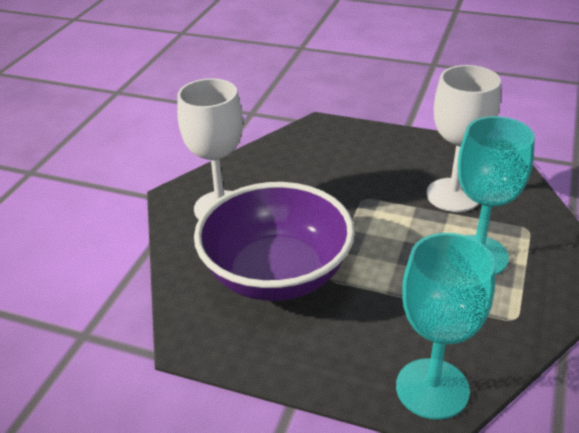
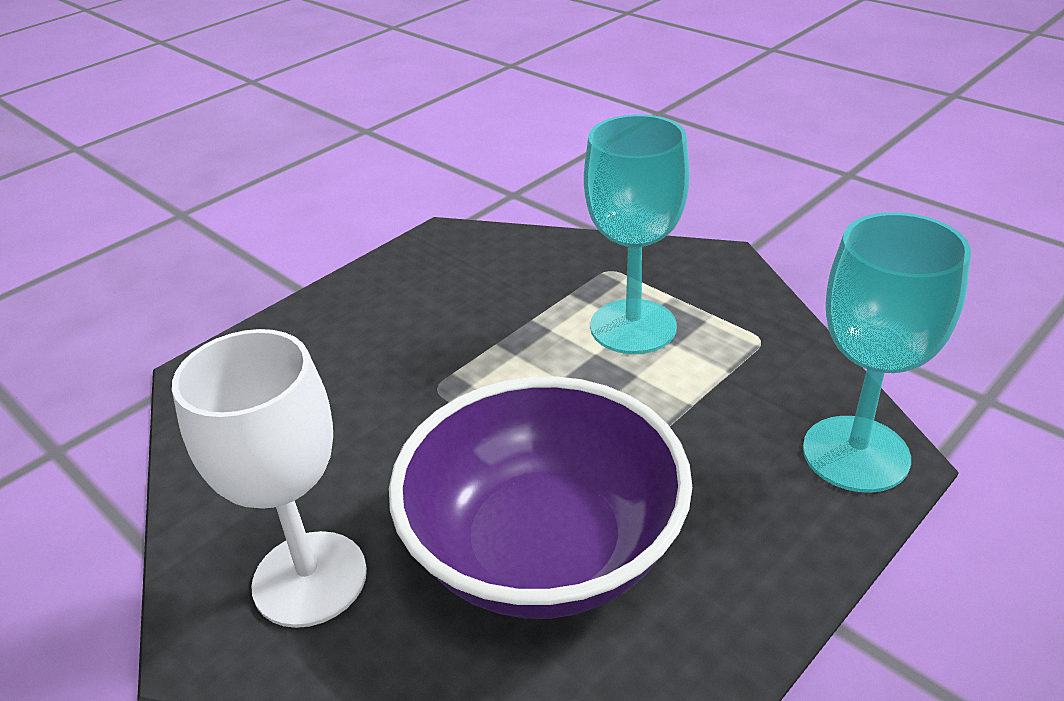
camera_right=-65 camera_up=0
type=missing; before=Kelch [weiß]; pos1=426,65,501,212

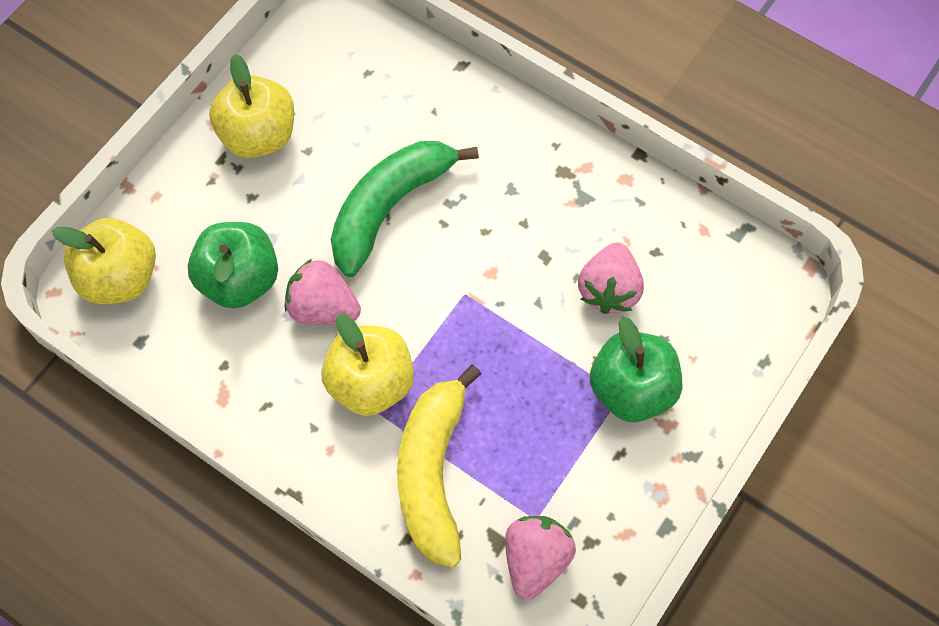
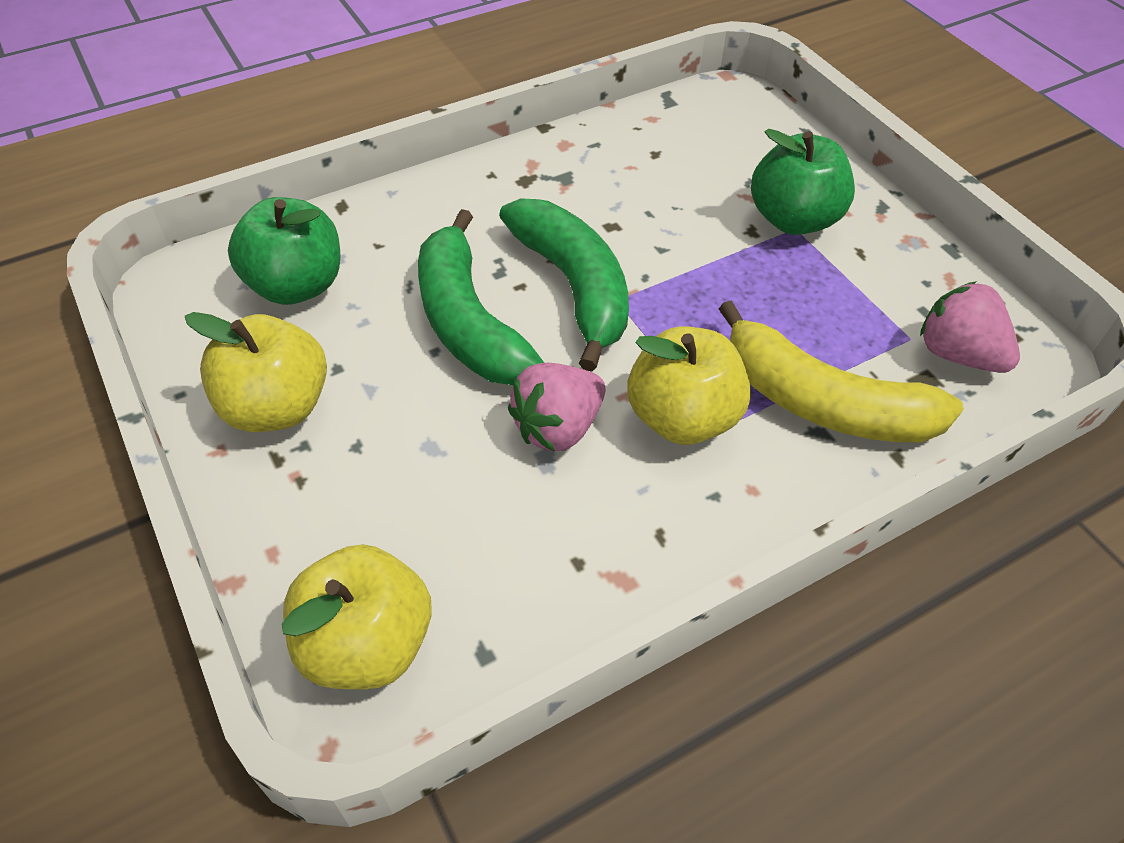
camera_right=-65 camera_up=-15
type=missing; before=Erdbeere [rosa]; pos1=578,242,644,314
type=appeared; after=Banane [grün]; pos2=499,198,629,372
type=relocated; before=Apfel [grün]; pos1=188,222,278,309; pos2=228,197,340,305

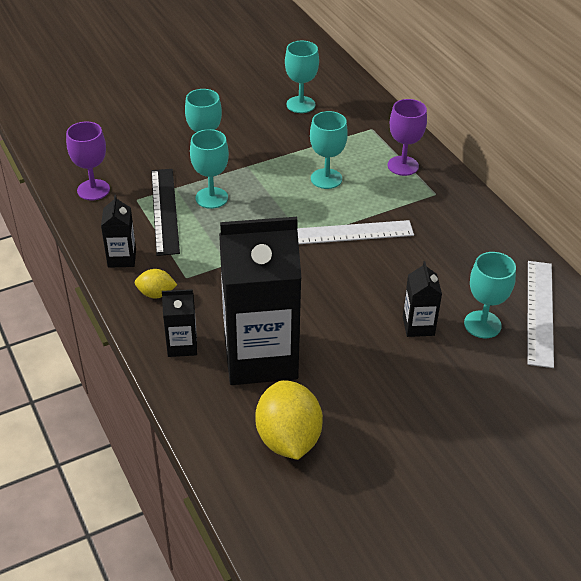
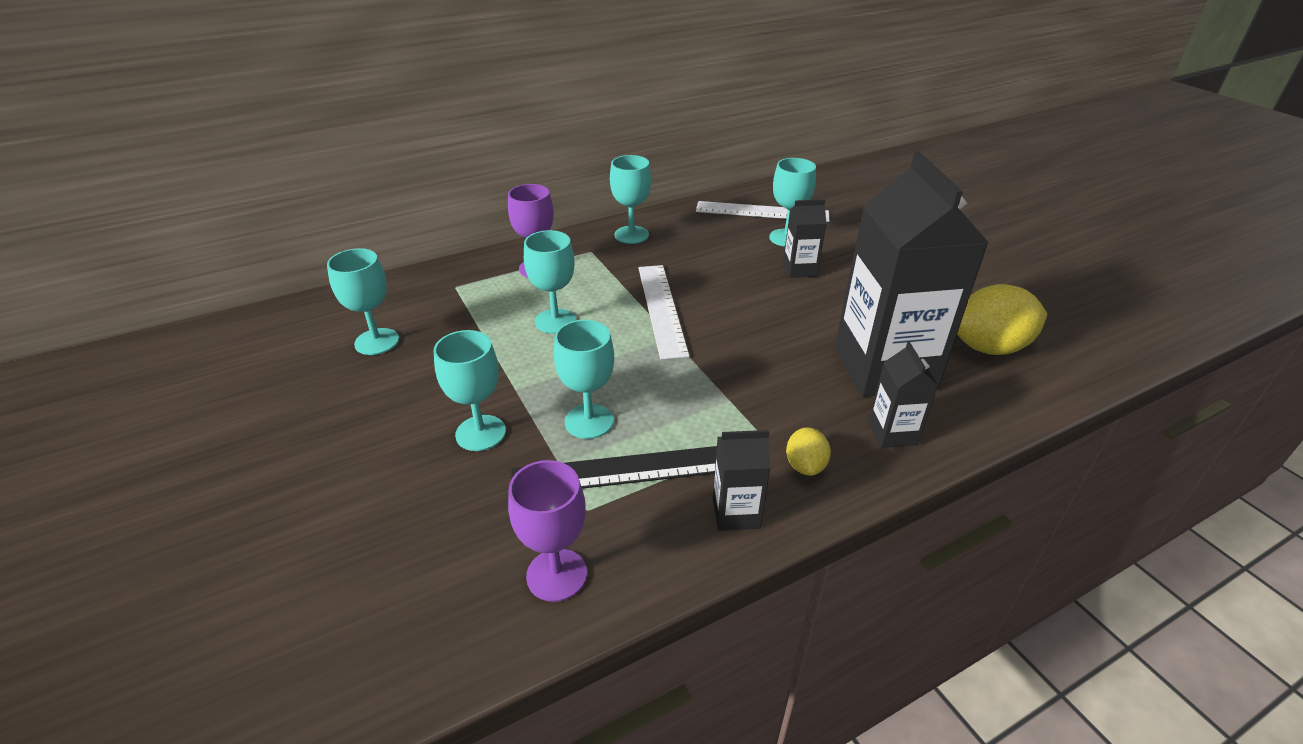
camera_right=-90 camera_up=-5
type=appeared; after=Kelch [türkis]; pos2=610,155,651,244

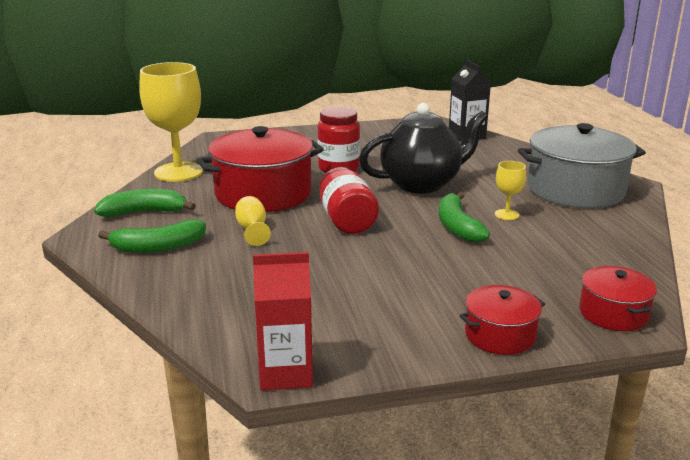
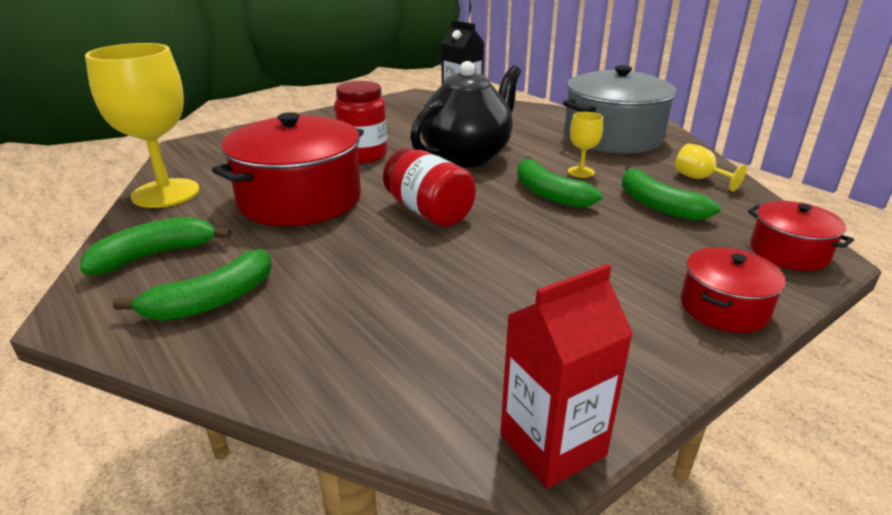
camera_right=-25 camera_up=5
type=appeared; after=Banane [grün]; pos2=622,166,721,221
type=relocated; before=Kelch [gelb]; pos1=235,196,271,246; pos2=675,144,747,192

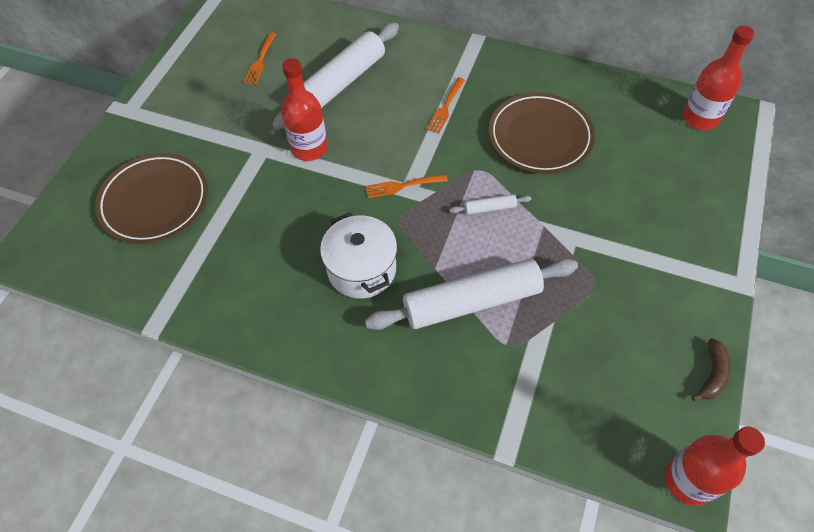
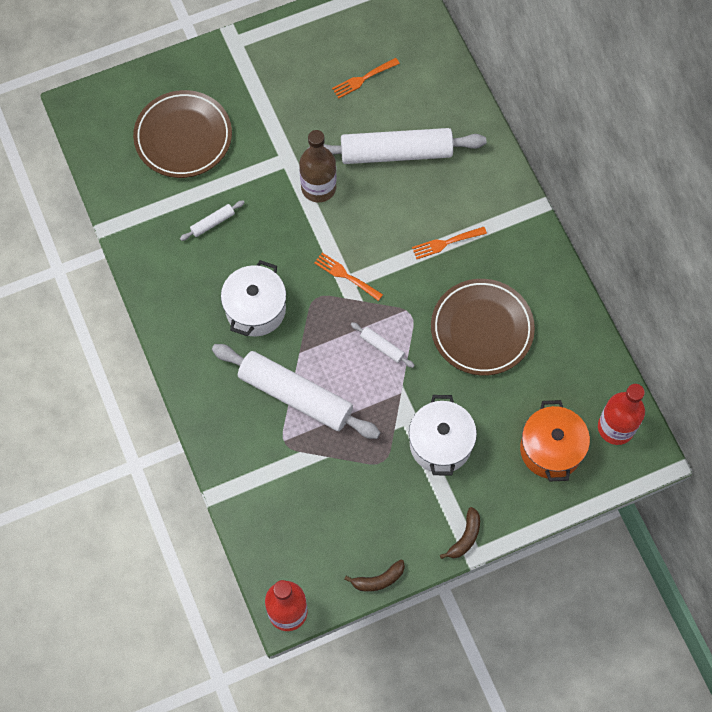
camera_right=45 camera_up=10
type=appeared; after=Nudelholz [weiß]; pos2=180,200,245,241
type=appeared; after=Kochtopf [weiß]; pos2=409,395,477,476
type=appeared; after=Banane [braun]; pos2=440,507,480,559
type=appeared; after=Kochtopf [orange]; pos2=520,400,590,482
type=colour; before=Flasche [rot]; after=Flasche [braun]; pos1=281,58,328,161; pos2=299,130,337,202

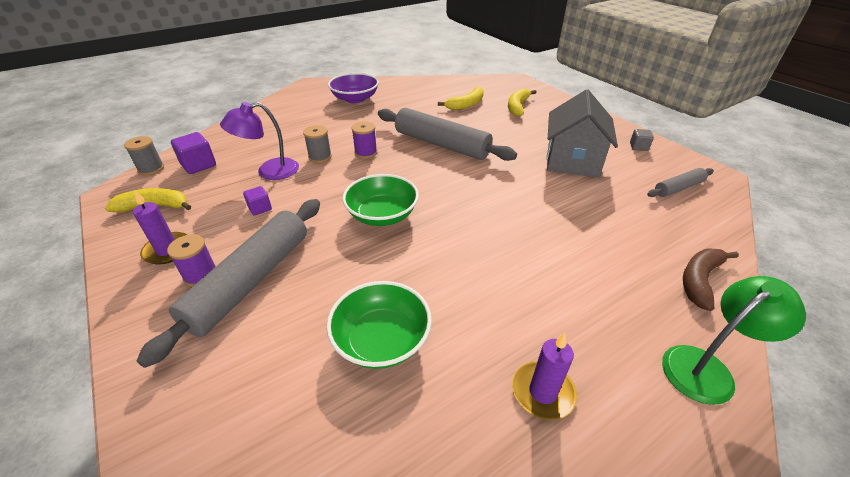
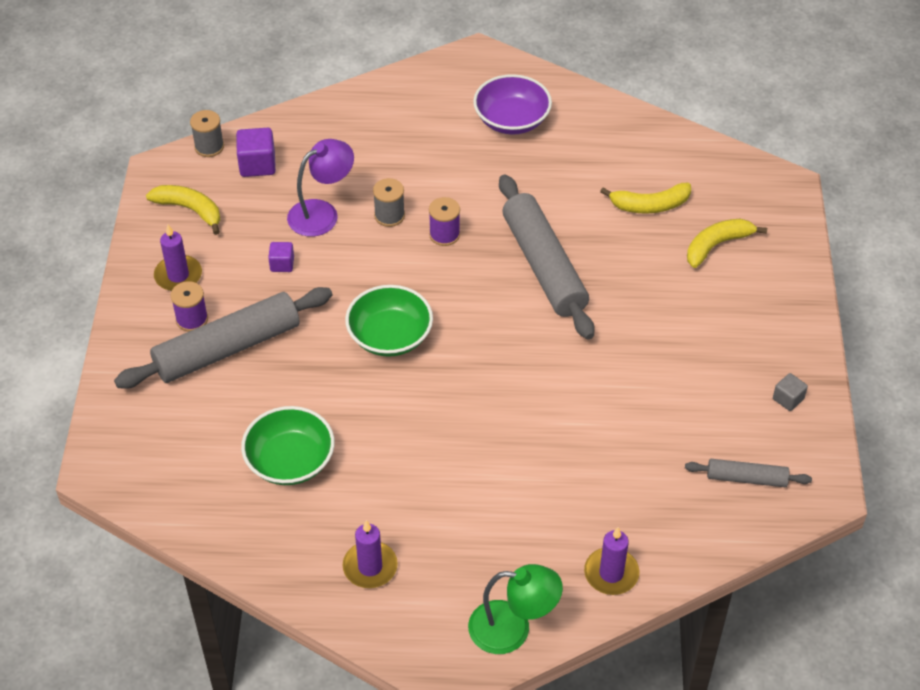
camera_right=35 camera_up=10
type=missing; before=Haus [grau]; pos1=546,89,618,177
type=exchanged; before=Banane [braun]; after=Kerze [lila]; pos1=683,248,739,311; pos2=584,527,640,595
type=spun; before=Lampe [lila]; pos1=220,102,299,180; pos2=287,139,354,237; turn=135

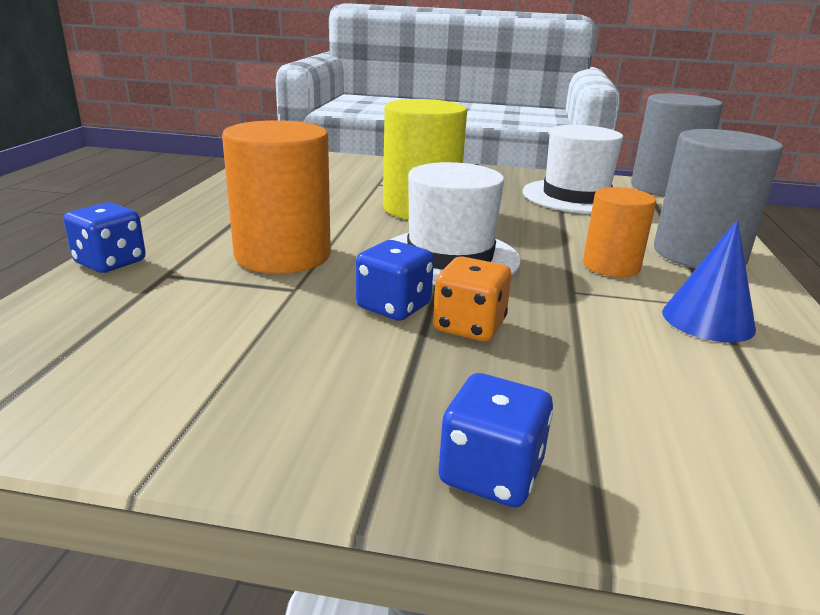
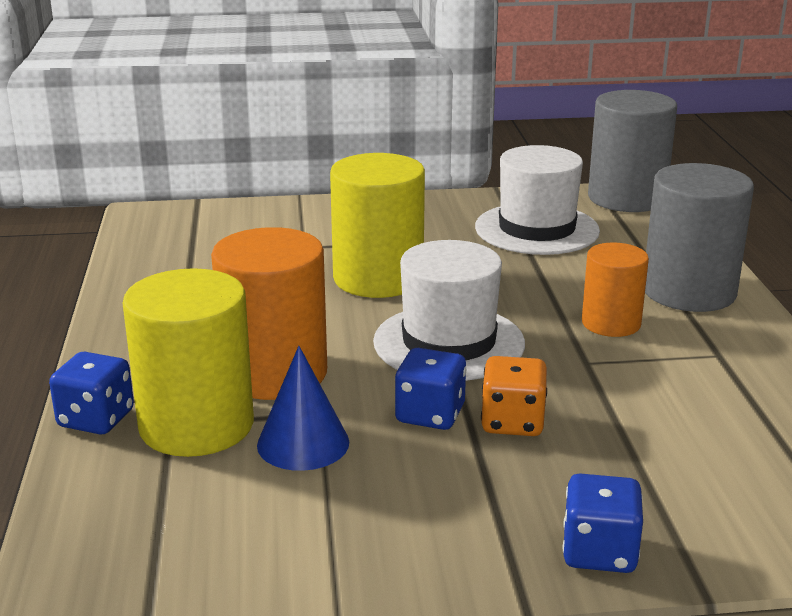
camera_right=-15 camera_up=0
type=appeared; after=Vollzylinder [gelb]; pos2=123,268,254,457
type=relocated; before=Kegel [blau]; pos1=662,220,756,343; pos2=257,346,349,471

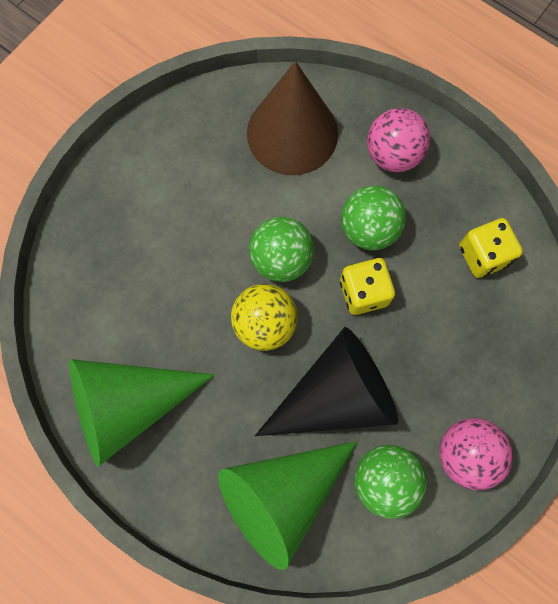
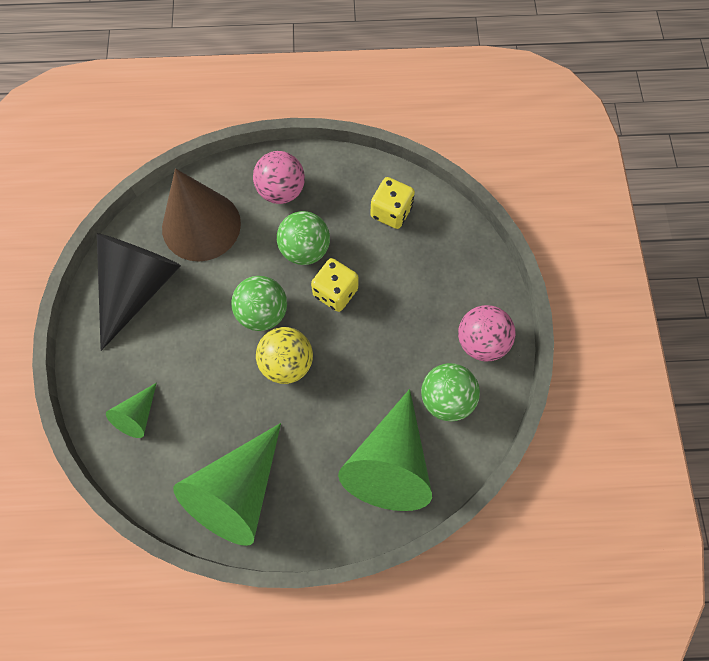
camera_right=-40 camera_up=-5
type=appeared; after=Kegel [grün]; pos2=106,383,157,438
type=relocated; before=Kegel [schwarz]; pos1=255,327,398,436; pos2=97,233,181,351

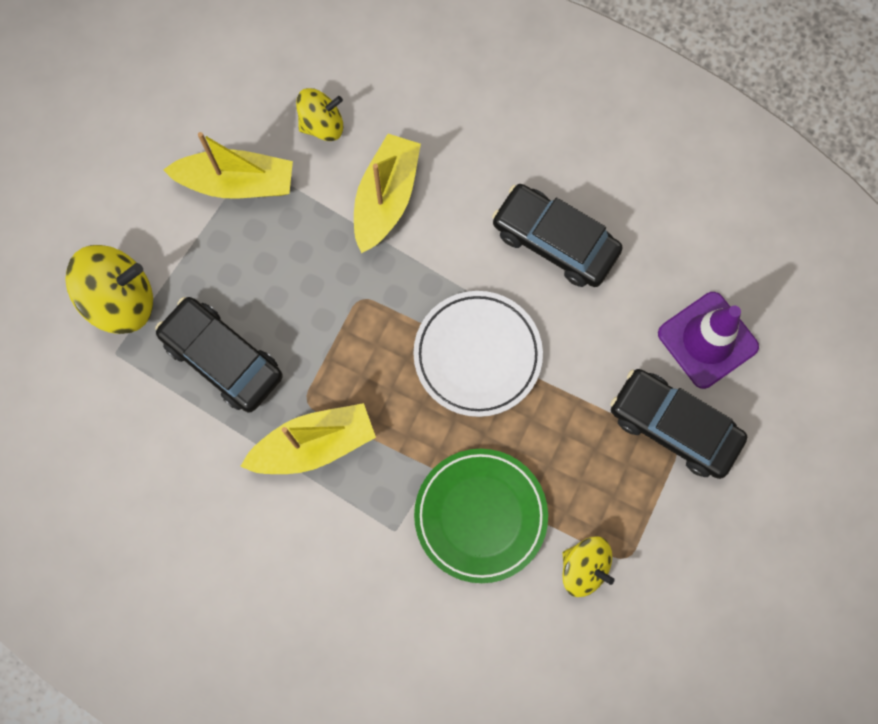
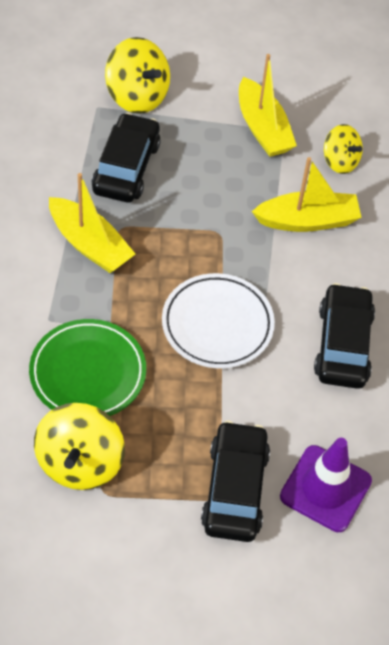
camera_right=60 camera_up=-20
type=size; before=Kreisel [gelb]; pos1=563,537,615,597; pos2=34,403,125,490; scale=1.56

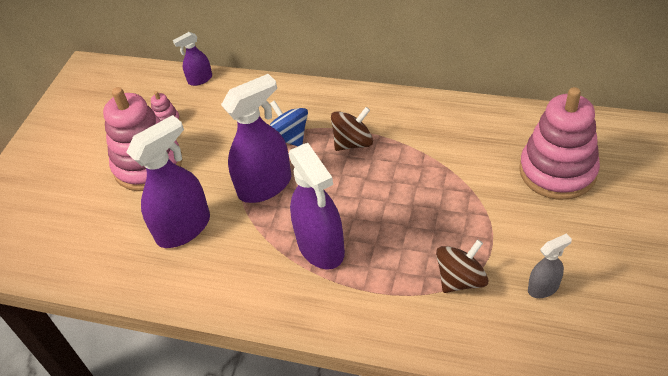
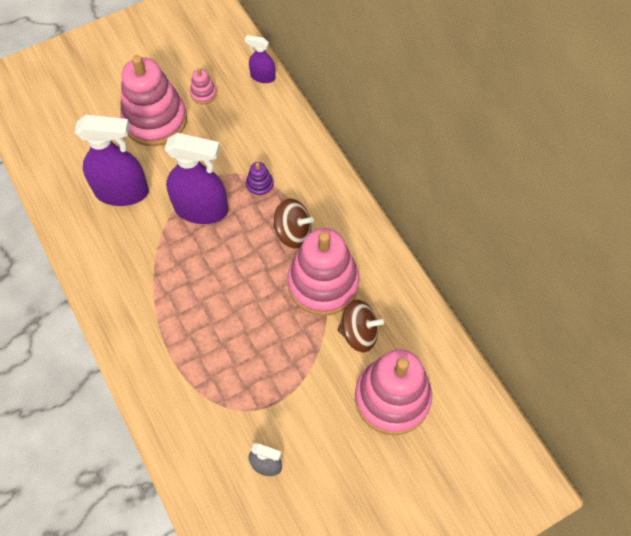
camera_right=40 camera_up=15
type=missing; before=Sprühflasche [lila]; pos1=289,143,345,270
type=appeared; after=Stapelspielzeug [rosa]; pos2=288,228,360,316
type=relocated; before=Kreisel [braun]; pos1=436,239,489,293; pos2=337,300,384,352
type=exchanged; before=Kreisel [blau]; after=Stapelspielzeug [lila]; pos1=270,100,308,146; pos2=246,162,274,197

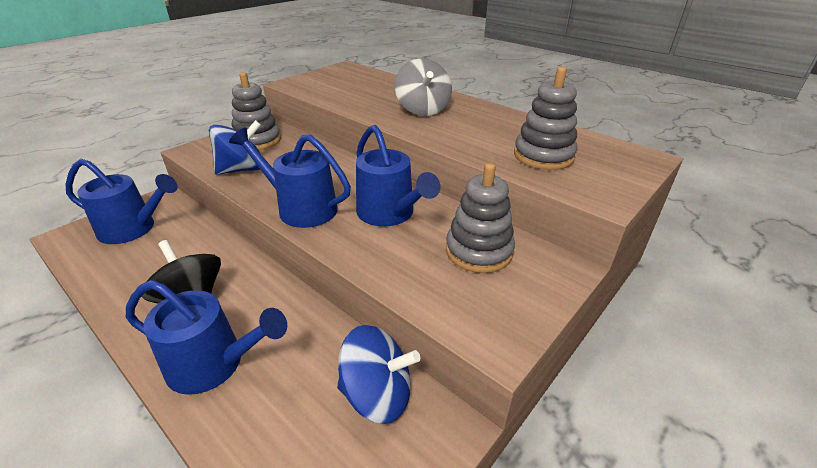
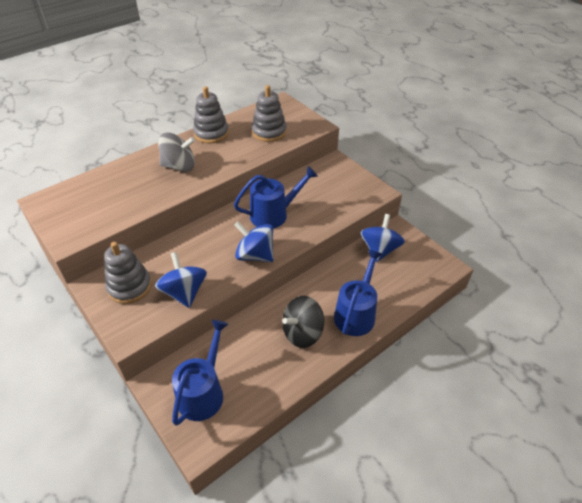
camera_right=-80 camera_up=10
type=relocated; before=Stapelspielzeug [grau]; pos1=446,163,515,273; pos2=193,86,229,143
type=exchanged; before=Gießkanne [blau]; after=Kreisel [blau]; pos1=229,128,351,228; pos2=235,221,273,262

